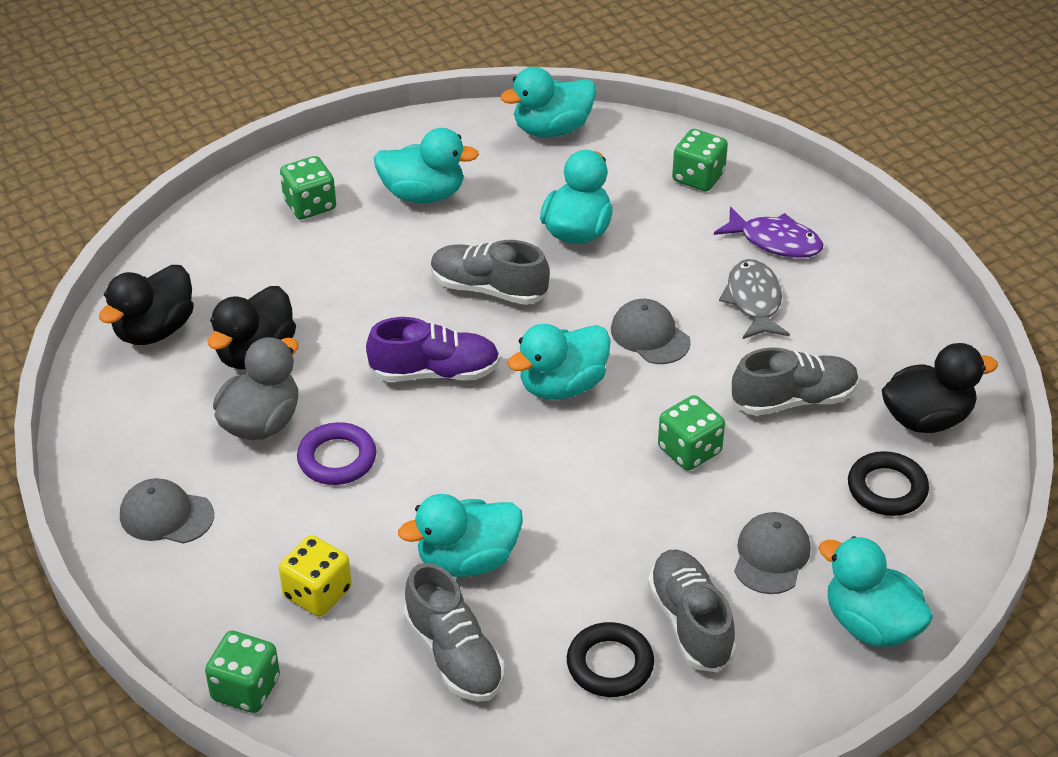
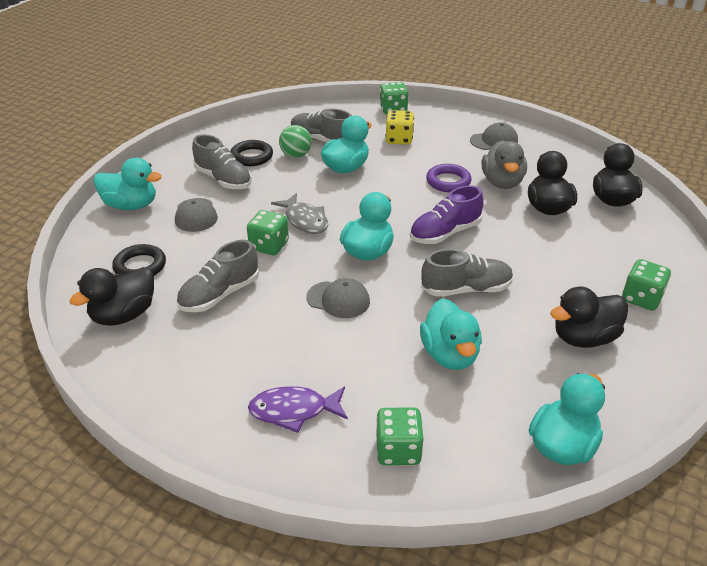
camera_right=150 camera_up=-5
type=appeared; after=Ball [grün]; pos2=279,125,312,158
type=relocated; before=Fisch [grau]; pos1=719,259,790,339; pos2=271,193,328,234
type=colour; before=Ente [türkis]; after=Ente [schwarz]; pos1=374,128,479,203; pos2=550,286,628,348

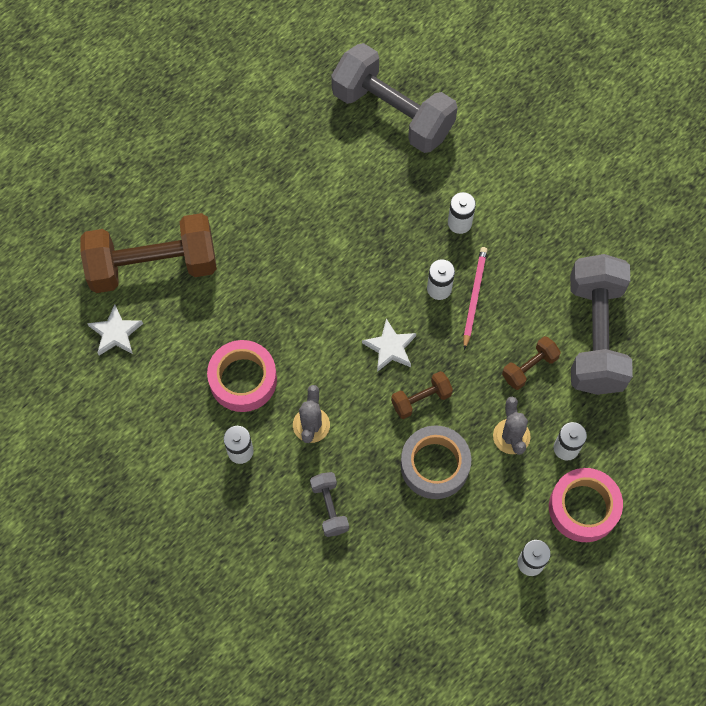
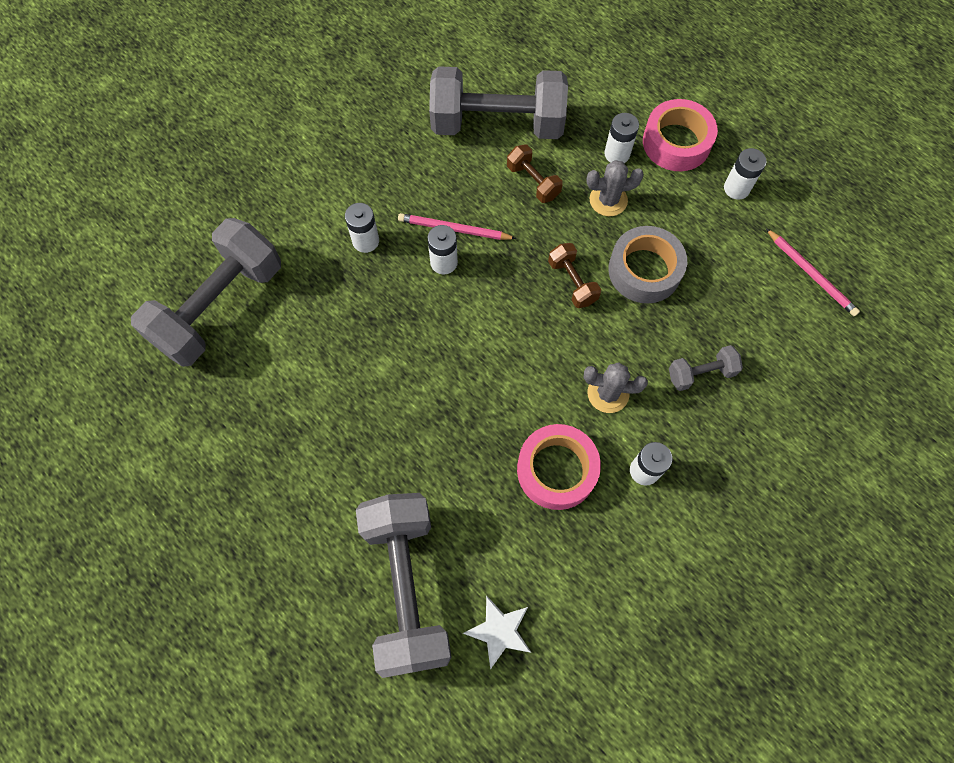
camera_right=-90 camera_up=0
type=missing; before=Stern [weiß]; pos1=362,319,416,372
type=appeared; after=Bleistift [rosa]; pos2=766,228,860,316
type=colour; before=Hantel [braun]; after=Hantel [grau]; pos1=80,213,217,293; pos2=356,493,452,678

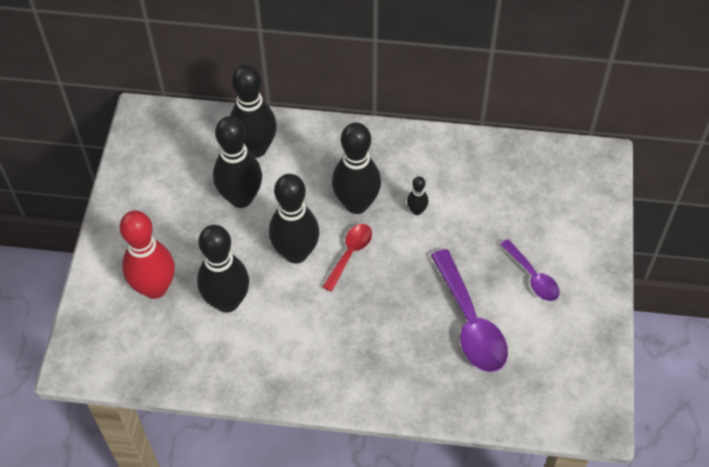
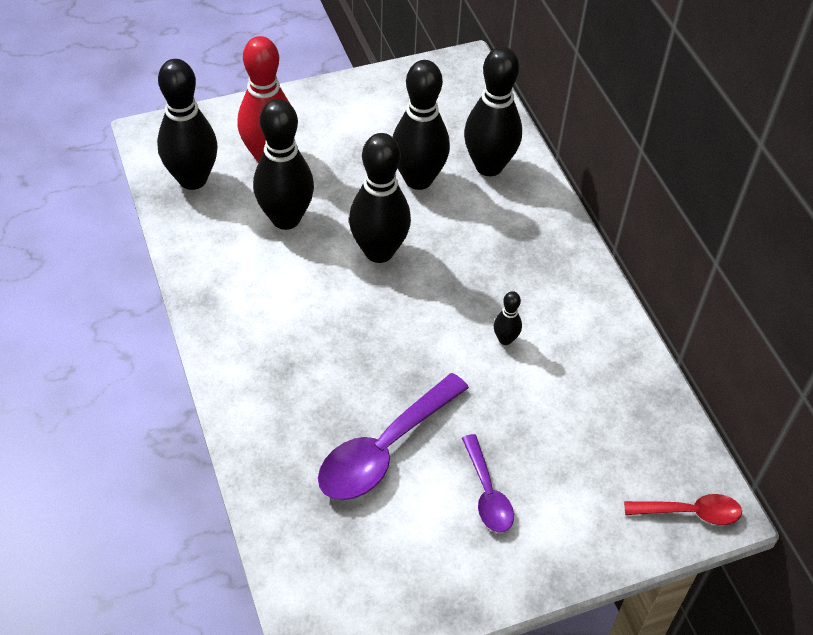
camera_right=60 camera_up=-5
type=relocated; before=Löffel [rot]; pos1=322,224,372,292; pos2=624,494,742,525
type=relocated; before=Bowlingkegel [schwarz]; pos1=332,122,381,214; pos2=157,59,218,190
type=spun; before=Löffel [lila]; pos1=500,239,560,301; pos2=462,434,514,533; turn=-45

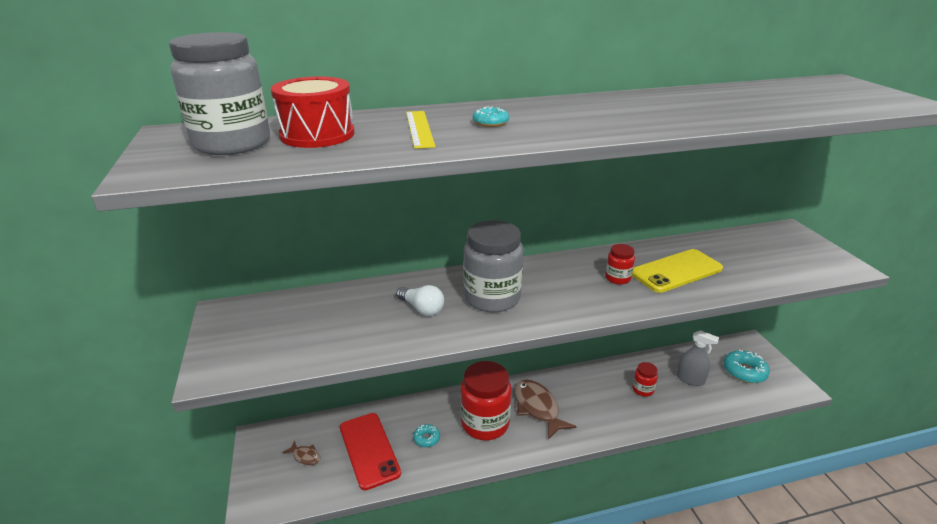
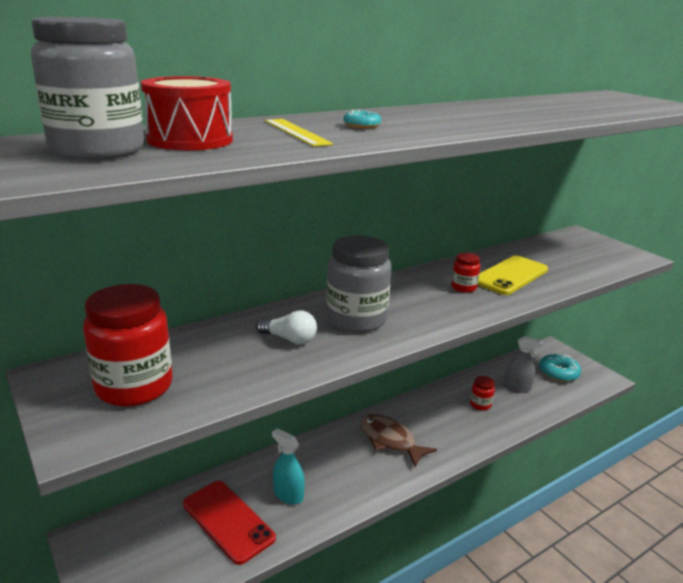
camera_right=-20 camera_up=-5
type=missing; before=Fisch [braun]; pos1=283,441,320,465
type=relocated; before=Einmachglas [rot]; pos1=460,361,512,440; pos2=83,284,173,406
type=exchanged; before=Donut [türkis]; after=Sprühflasche [türkis]; pos1=413,424,440,447; pos2=272,428,305,505

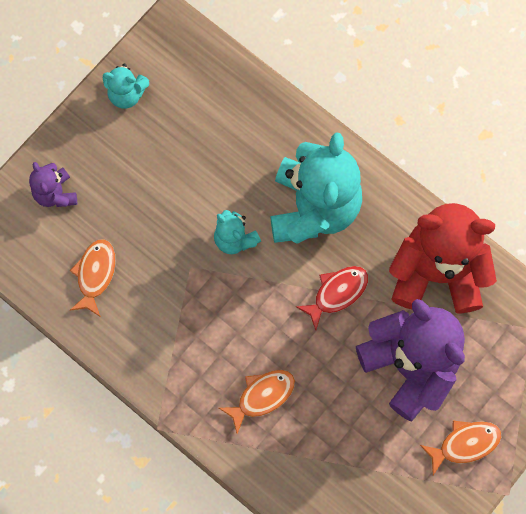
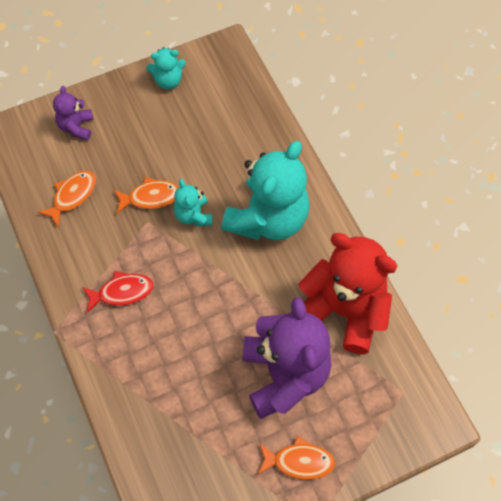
camera_right=25 camera_up=-10
type=relocated; before=Fisch [orange]; pos1=219,370,295,434; pos2=113,177,179,213
type=relocated; before=Fisch [rot]; pos1=296,266,368,330; pos2=82,271,154,313
type=spun; before=Teddybär [türkis]; pos1=103,64,149,108; pos2=146,47,186,89; turn=-45

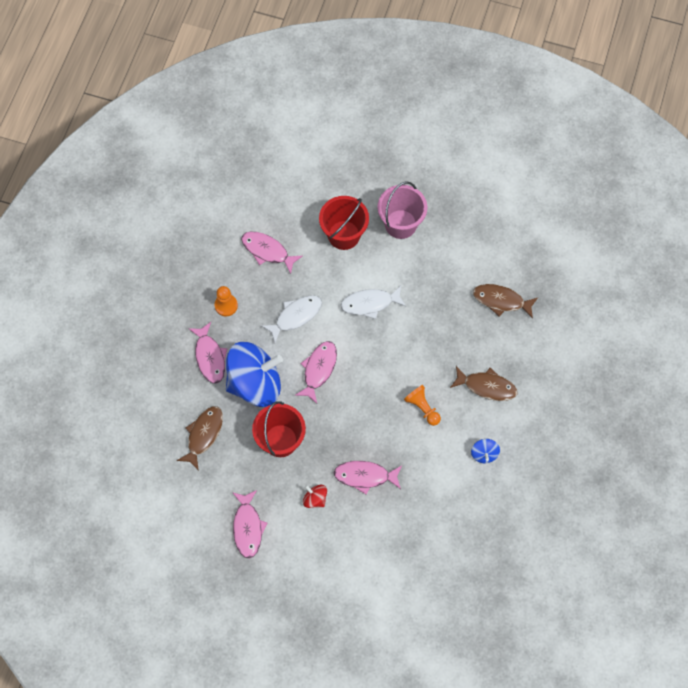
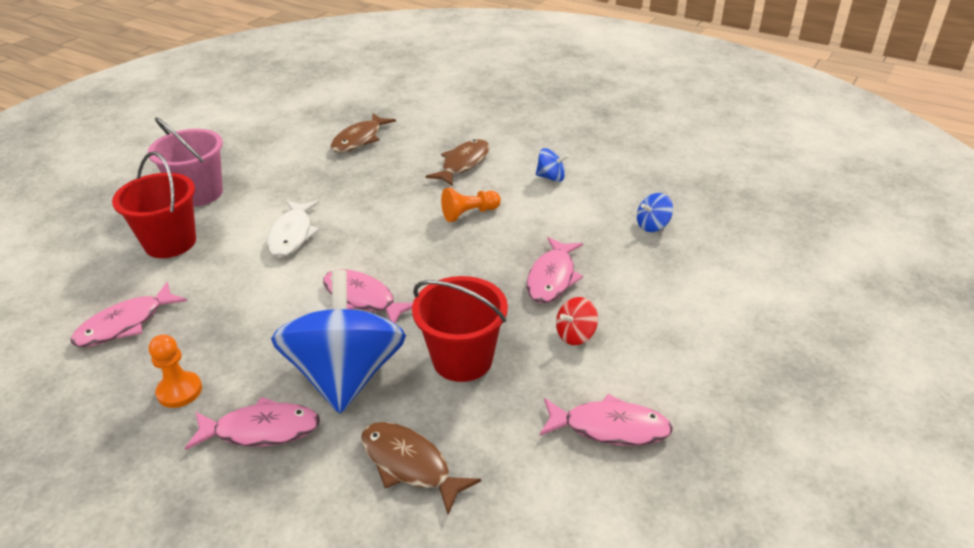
camera_right=-75 camera_up=-30
type=missing; before=Fisch [weiß]; pos1=262,295,322,343
type=appeared; after=Kreisel [blau]; pos2=637,193,673,232

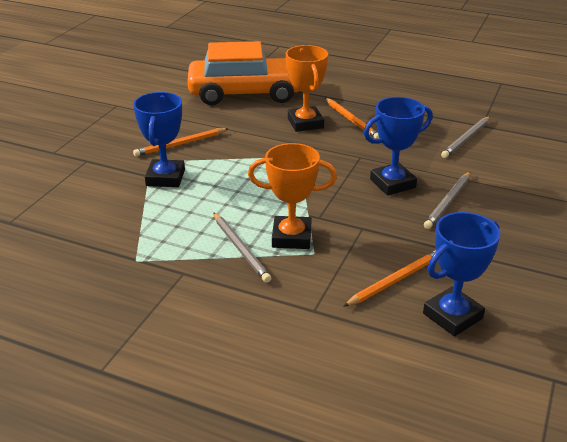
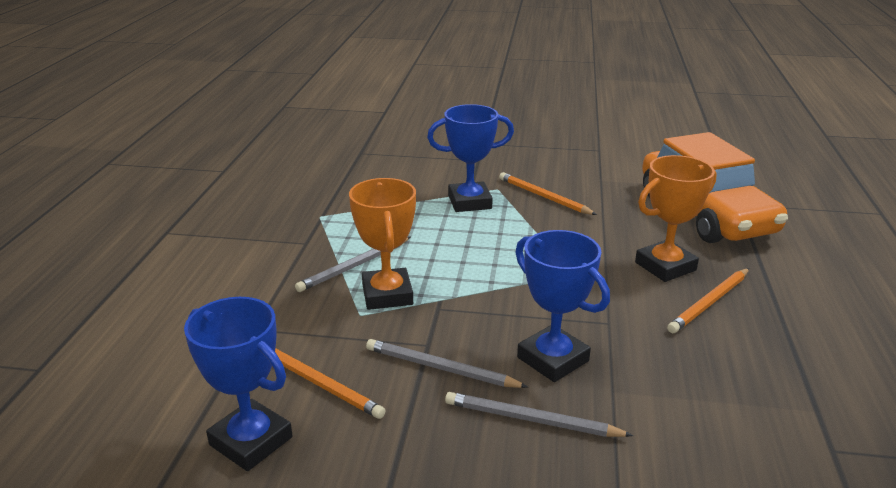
camera_right=75 camera_up=-5
type=relocated; before=Bleistift [grau]; pos1=441,116,490,158; pos2=366,339,528,388

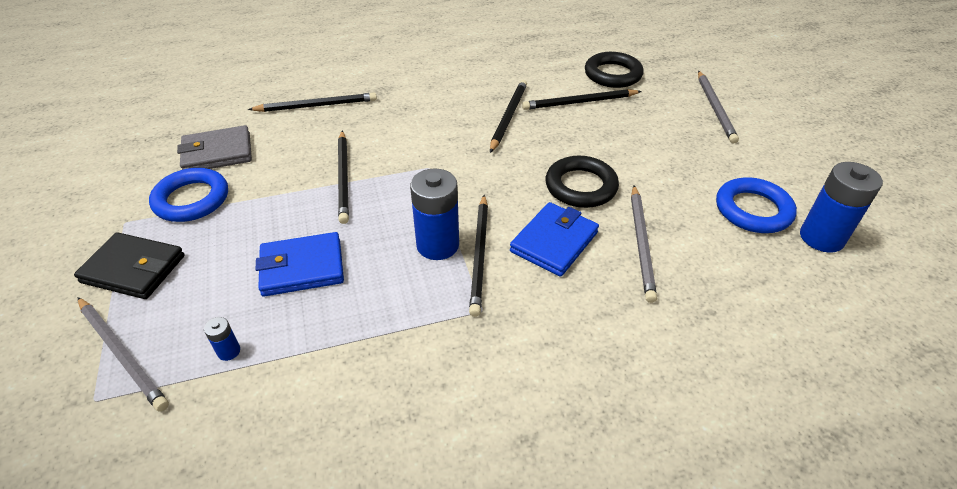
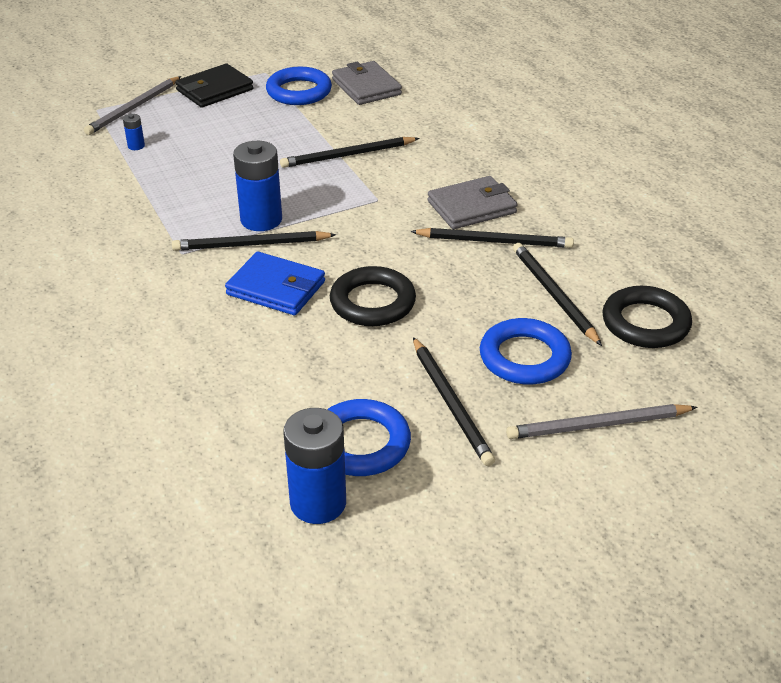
camera_right=80 camera_up=-5
type=missing; before=Geldbörse [blau]; pos1=256,232,344,296
type=missing; before=Bleistift [grau]; pos1=631,185,657,303
type=appeared; after=Geldbörse [grau]; pos2=427,176,518,229
type=appeared; after=Ring [blau]; pos2=480,318,572,384
type=relocated; before=Bleistift [schwarz]; pos1=248,92,377,112; pos2=413,337,495,466
type=spun; before=Geldbörse [schwarz]; pos1=74,232,185,299; pos2=175,64,254,108; turn=45

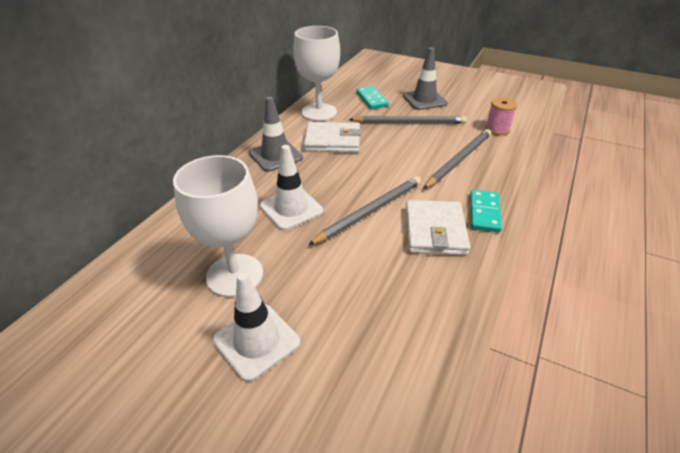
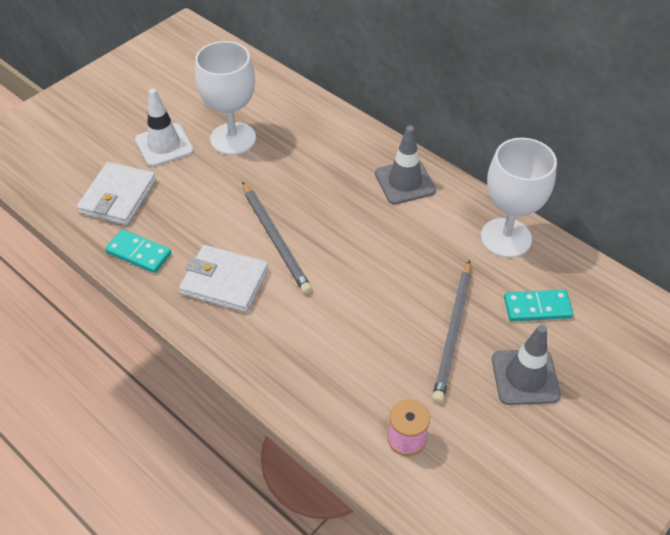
camera_right=105 camera_up=10
type=missing; before=Leitkegel [weiß]; pos1=260,145,323,231
type=missing; before=Bleistift [grau]; pos1=423,129,491,189
type=relocated; before=Geldbörse [weiß]; pos1=304,122,361,153; pos2=77,162,156,225
type=relocated; before=Dominostein [türkis]; pos1=470,190,502,233; pos2=105,229,171,273

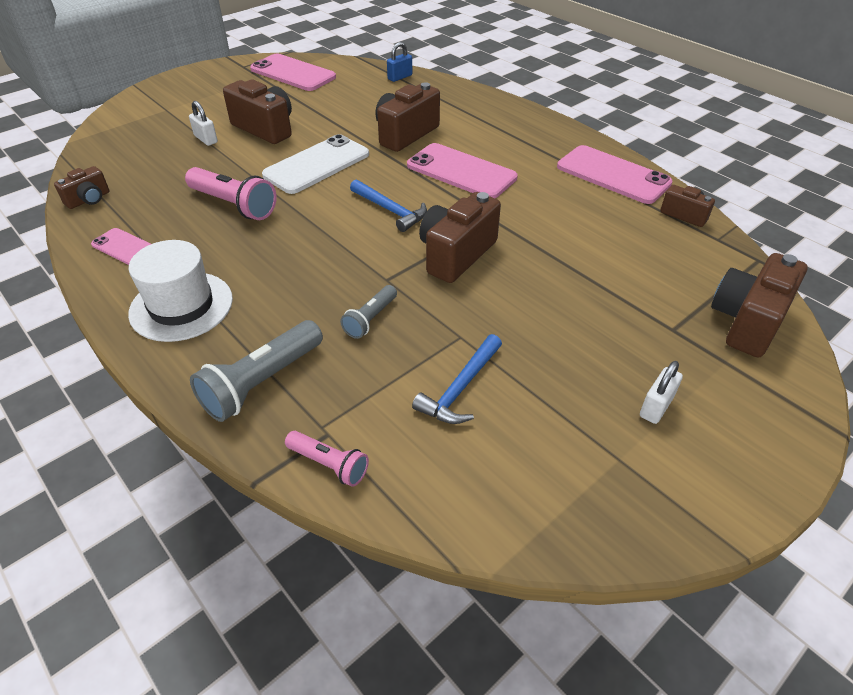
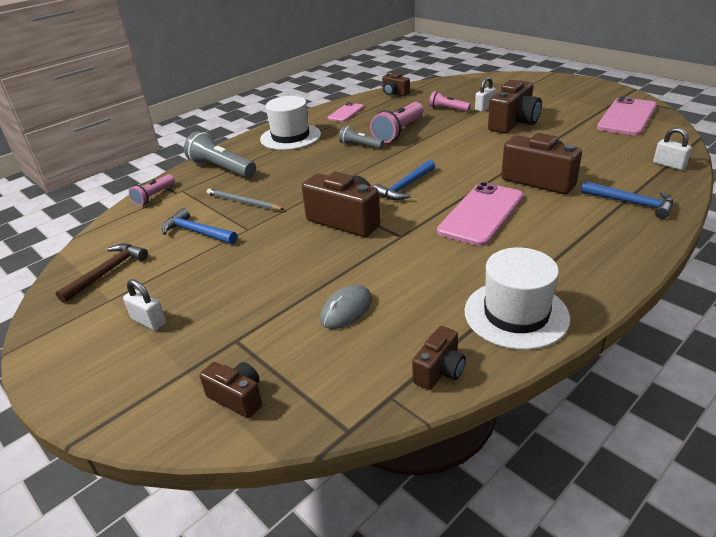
camera_right=90 camera_up=-10
type=missing; before=Handy [weiß]; pos1=262,134,369,194
type=appeared; after=Hammer [braun]; pos2=55,244,148,303
type=appeared; after=Bleistift [grau]; pos2=207,188,285,210
type=appeared; after=Computermaus [grau]; pos2=320,285,372,329
type=appeared; after=Taschenlampe [rosa]; pos2=429,91,471,112
type=appeared; after=Hammer [blau]; pos2=581,181,673,219
type=relocated; before=Taschenlampe [grau]; pos1=340,285,397,339; pos2=339,126,384,149
type=exchanged; before=Handy [rosa]; after=Hut [weiß]; pos1=557,145,673,204; pos2=465,248,570,350
type=colour; before=Vorhängeschloss [blau]; after=Vorhängeschloss [weiß]; pos1=387,42,412,82; pos2=653,128,692,170
type=size; before=Kamera [braun]; pos1=711,253,808,358; pos2=199,362,262,418; scale=0.55

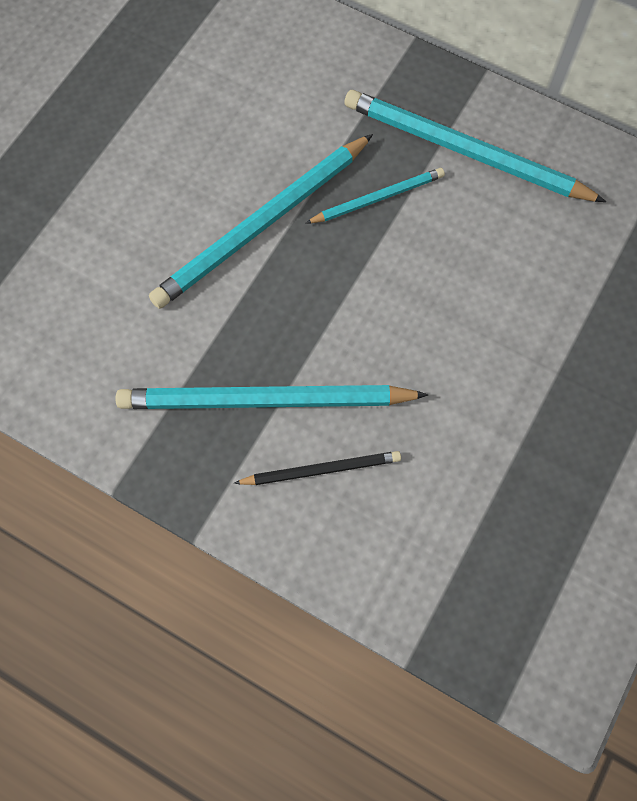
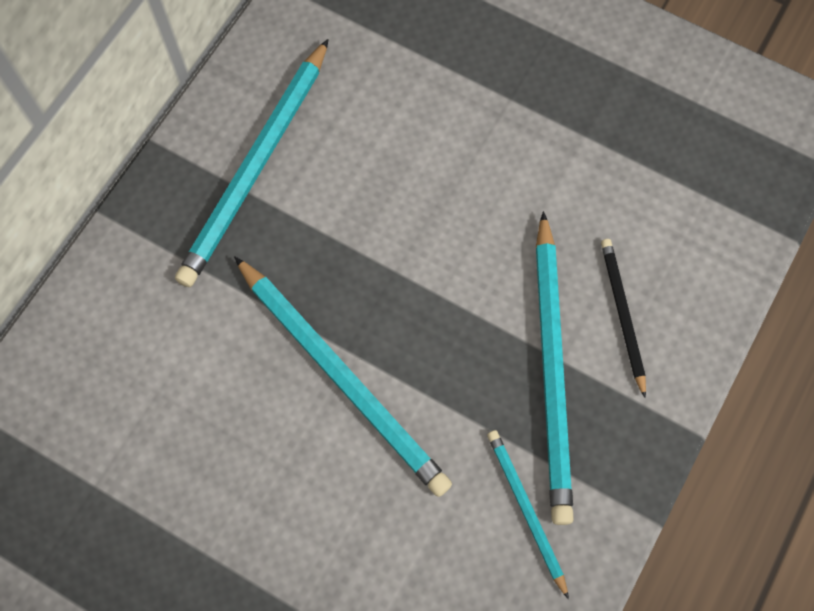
camera_right=-90 camera_up=0
type=relocated; before=Bleistift [türkis]; pos1=305,168,445,224; pos2=487,430,569,599

